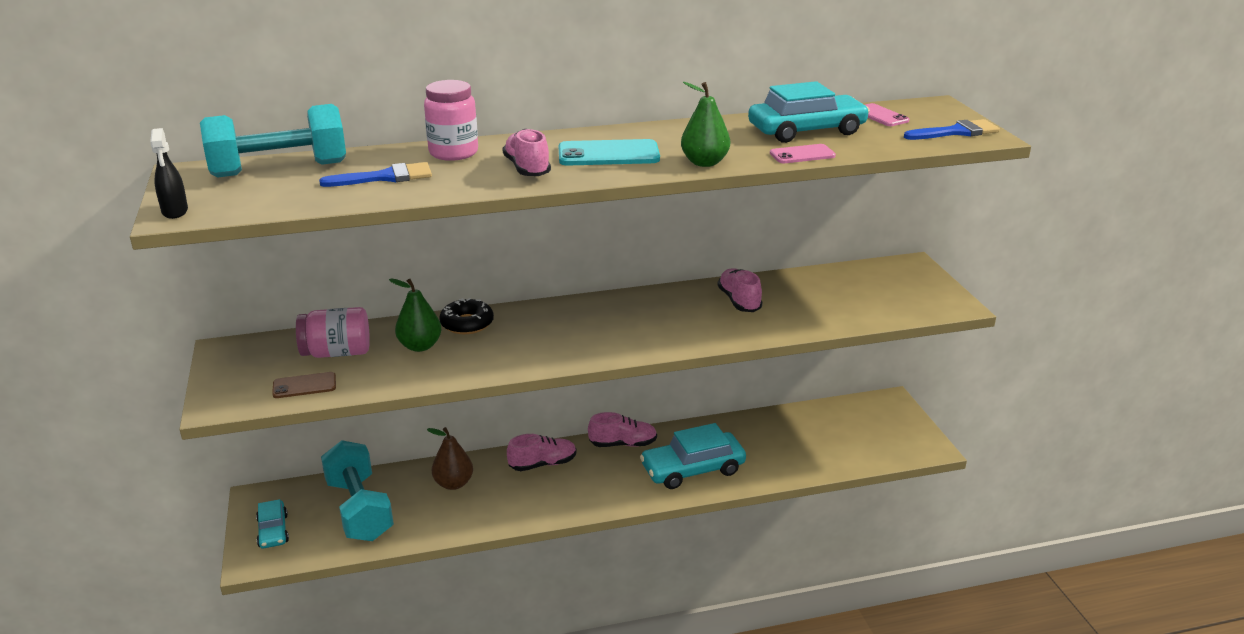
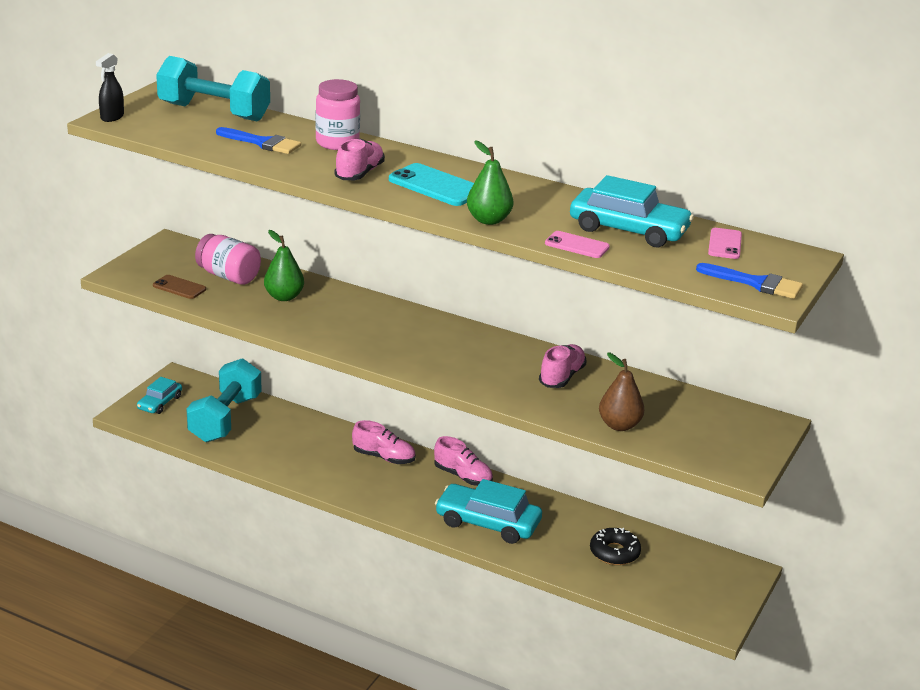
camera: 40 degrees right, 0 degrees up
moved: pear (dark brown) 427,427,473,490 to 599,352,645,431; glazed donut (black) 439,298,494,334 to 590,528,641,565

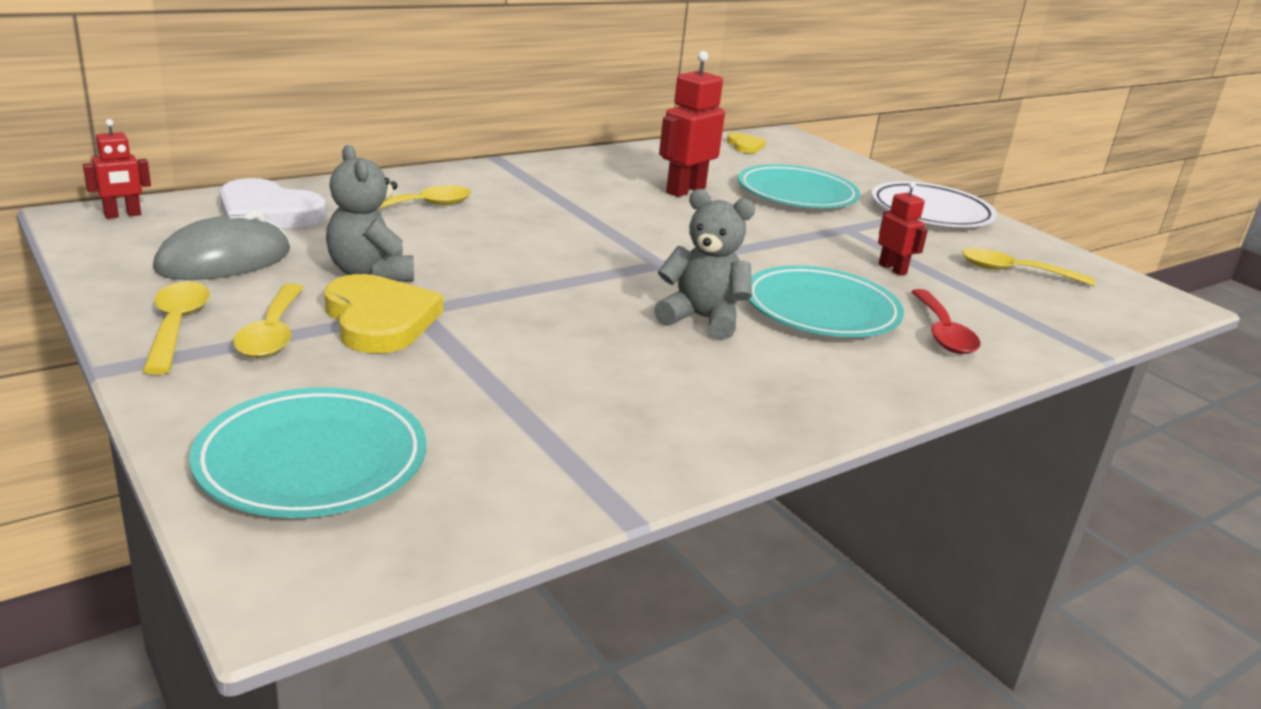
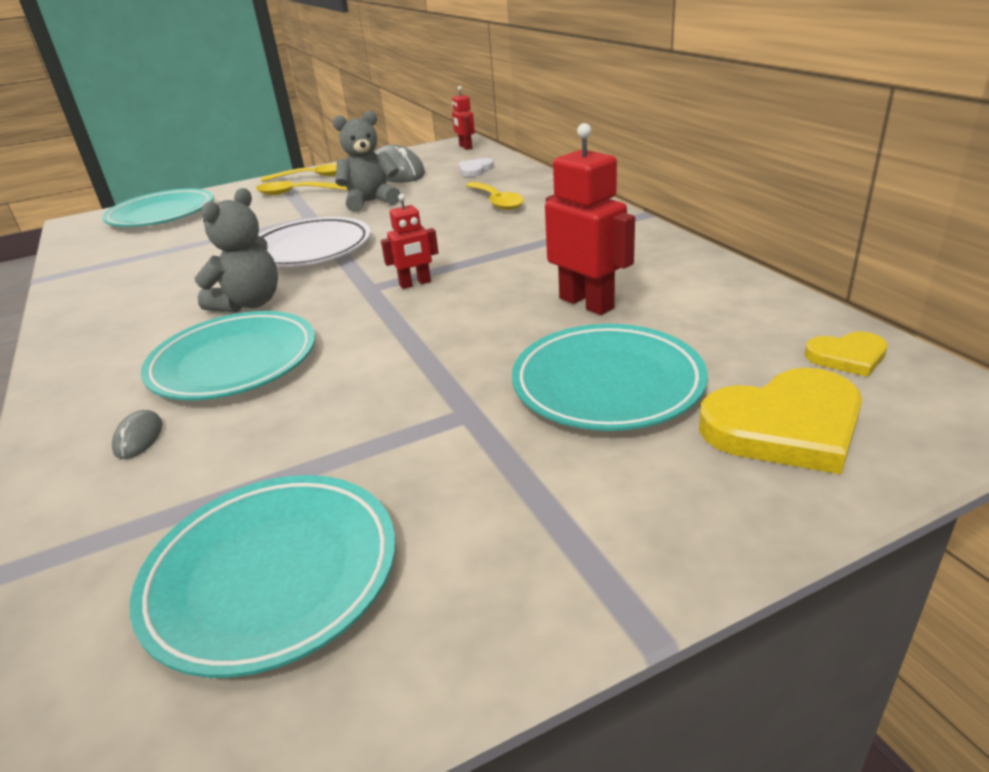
camera: 105 degrees right, 5 degrees up
moved: heart (golden) 324,274,443,354 to 699,368,862,474; dinner plate (snow-white) 871,181,997,227 to 258,217,371,267; toy robot (scarlet) 878,182,928,276 to 381,194,439,289
replaced: spoon (scarlet) 911,289,981,354 to PC mouse (ash-grey) 112,410,163,459; spoon (golden) 962,248,1095,286 to dinner plate (teal) 130,475,396,678
resized: heart (snow-white) 219,178,326,228 = 459,158,494,177 x0.54

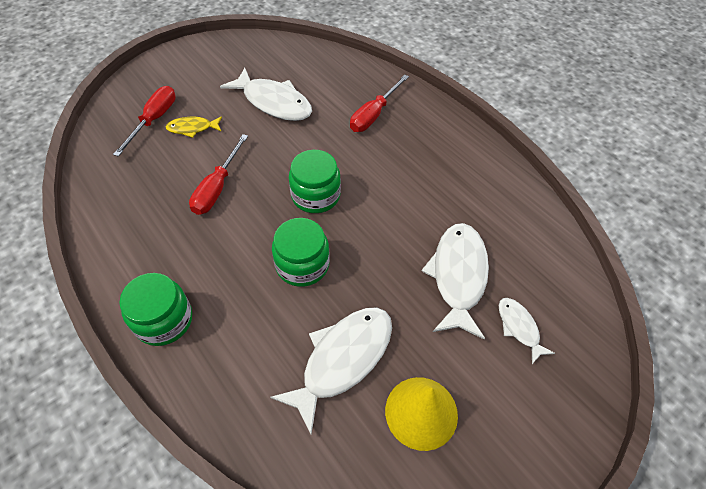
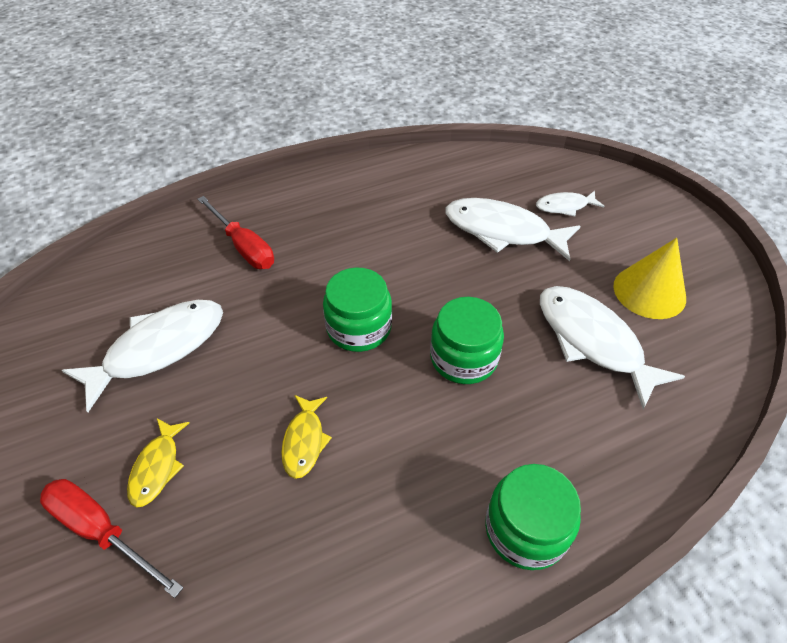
camera: 75 degrees left, 5 degrees down
replaced: flat screwdriver (scarlet) 189,134,248,215 to toy fish (golden) 281,395,332,479

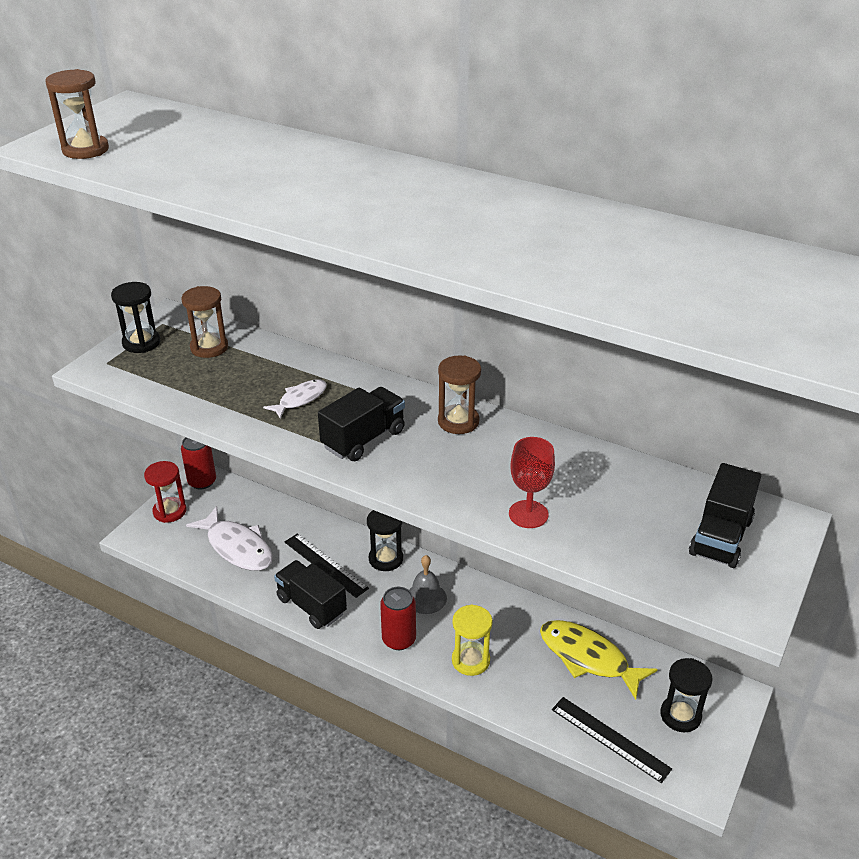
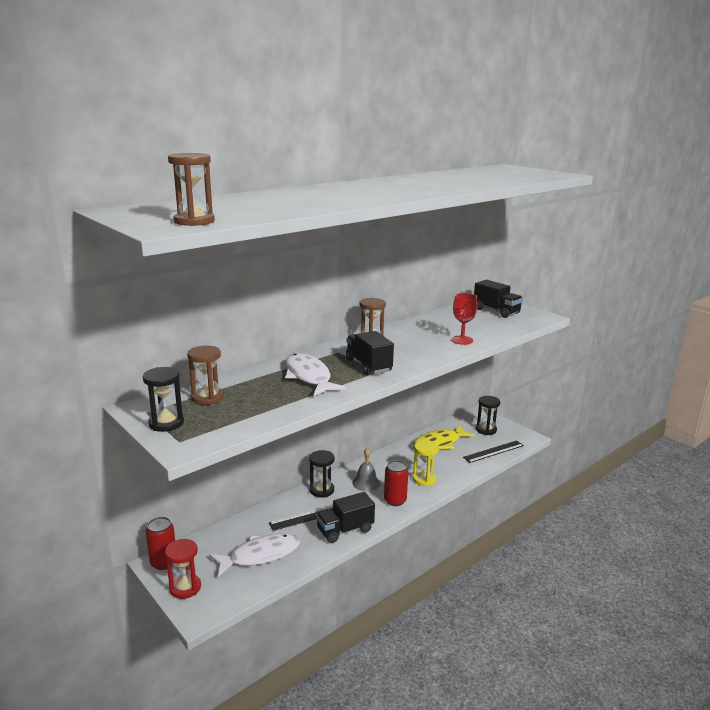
camera: 70 degrees left, 15 degrees down
resized: toy fish (snow-white) 263,380,327,419 = 285,353,346,396 x1.79

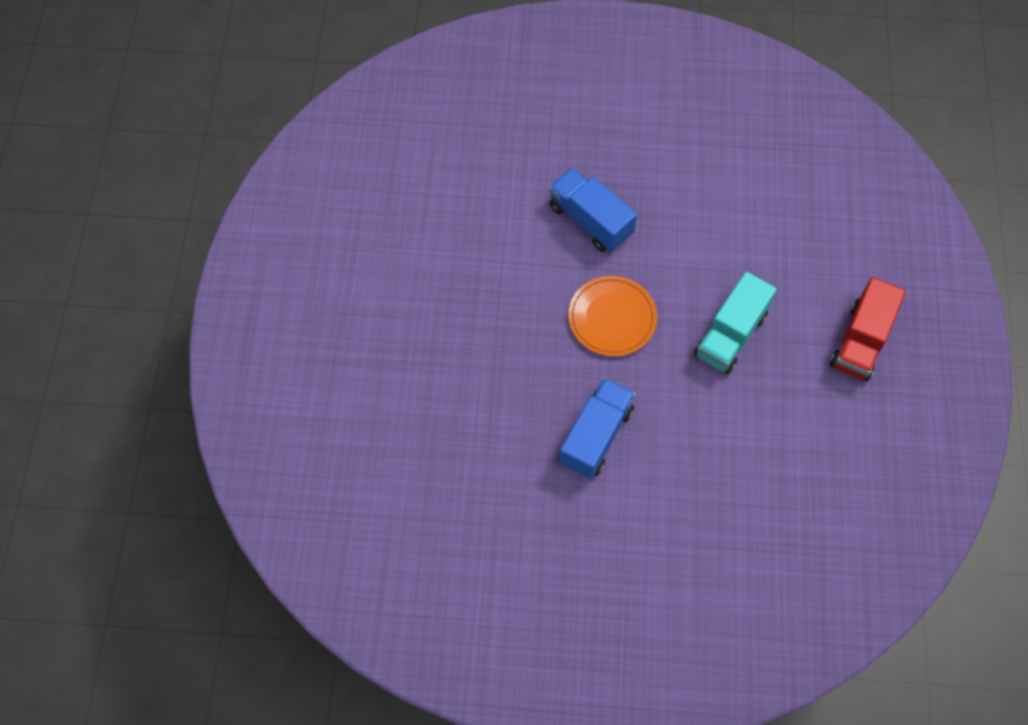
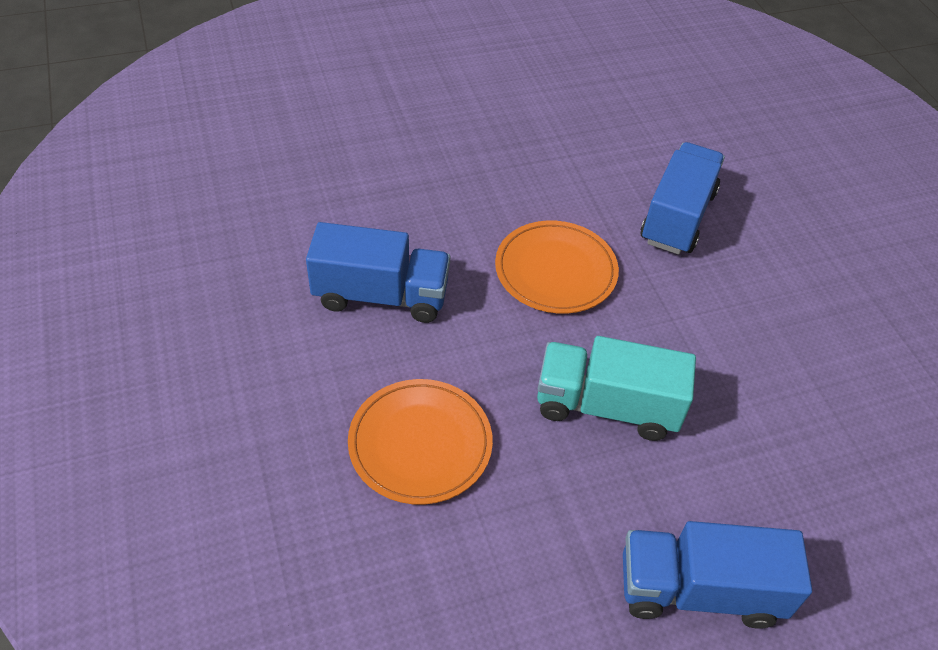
camera: 65 degrees right, 15 degrees down
added: dinner plate (bright orange) 348,379,493,505
recoloured: toy truck (scarlet) 830,277,906,381 to toy truck (blue) 623,521,812,629

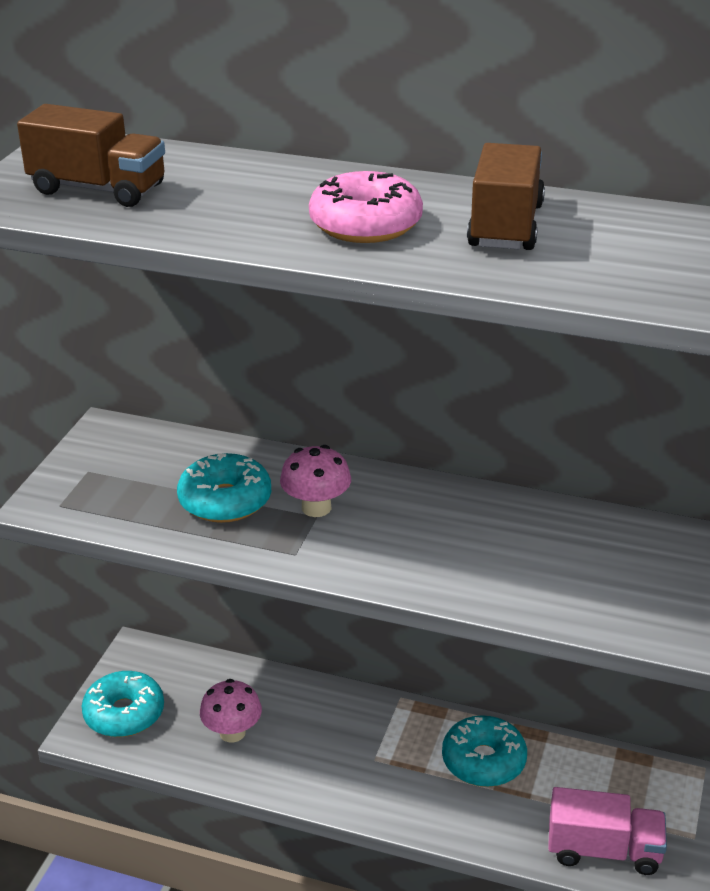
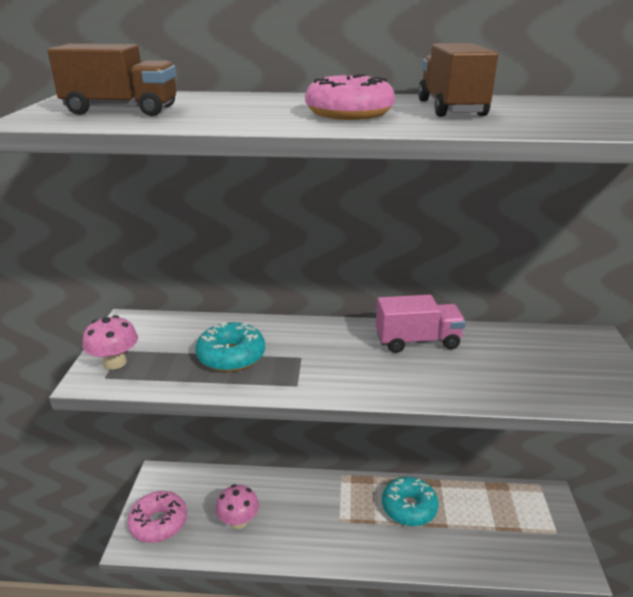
camera: 15 degrees left, 5 degrees down
moved: mushroom (pink) 280,445,351,517 to 83,315,138,369; toy truck (pink) 548,787,667,875 to 376,295,466,353
recoloured: glazed donut (teal) 82,671,164,737 to glazed donut (pink) 128,491,187,543

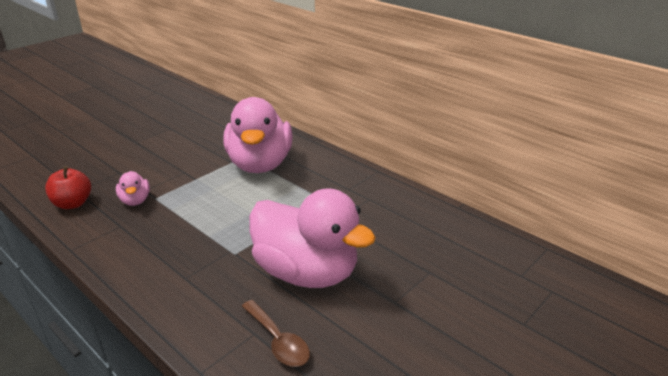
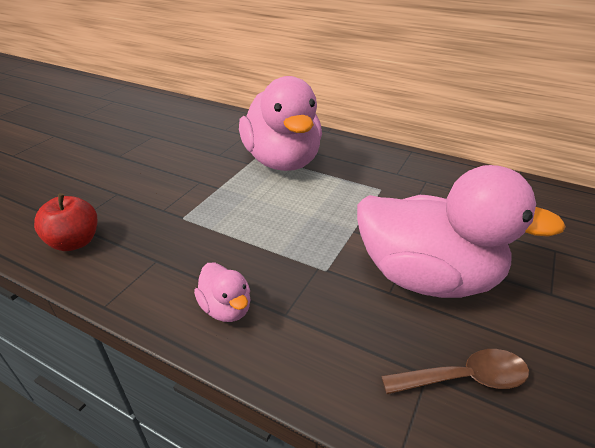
camera: 15 degrees left, 5 degrees up
moved: toy duck (pink) 116,171,150,206 to 194,263,251,322
turned: spoon (dark brown) 242,300,310,367 = 381,349,529,394 45 degrees counterclockwise

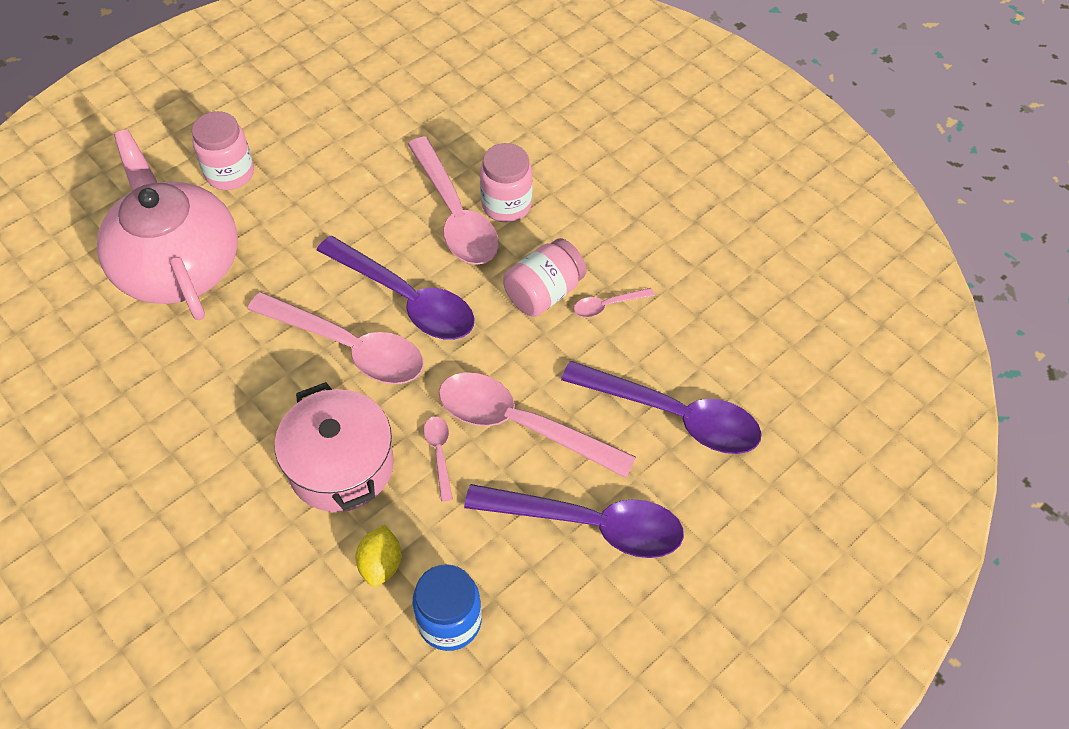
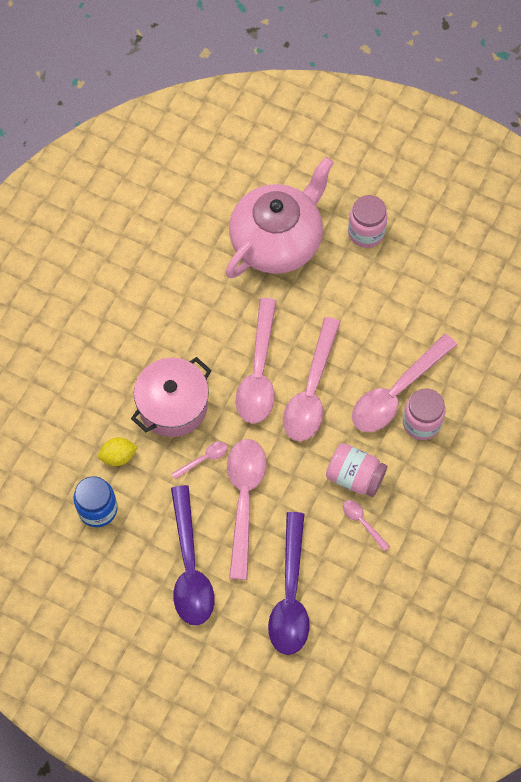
camera: 70 degrees right, 10 degrees up
recoloured: spoon (violet) 317,236,475,340 to spoon (pink) 283,317,340,441

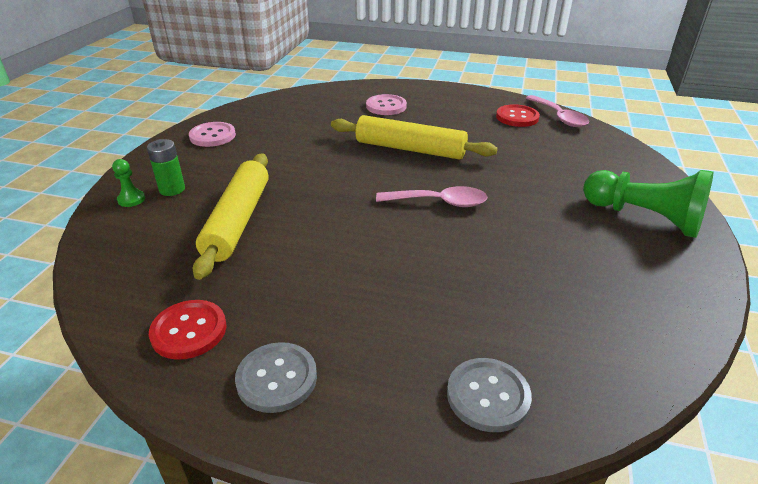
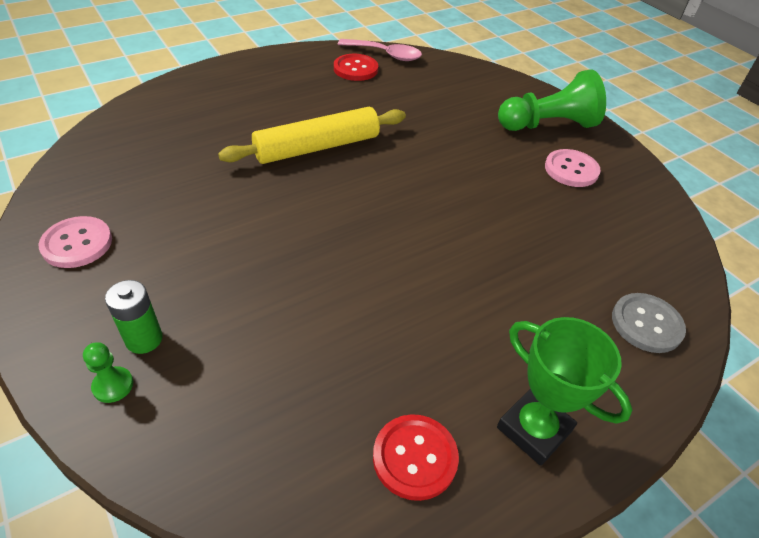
camera: 50 degrees left, 10 degrees up
removed: rolling pin (golden) 193,153,269,280; spoon (pink) 376,186,487,207
moved: shirt button (pink) 366,94,407,115 to 545,149,600,187
replaced: shirt button (ash-grey) 235,342,317,413 to award cup (green) 497,317,632,466

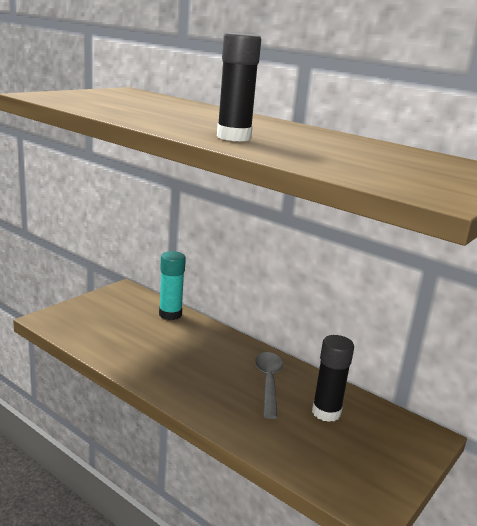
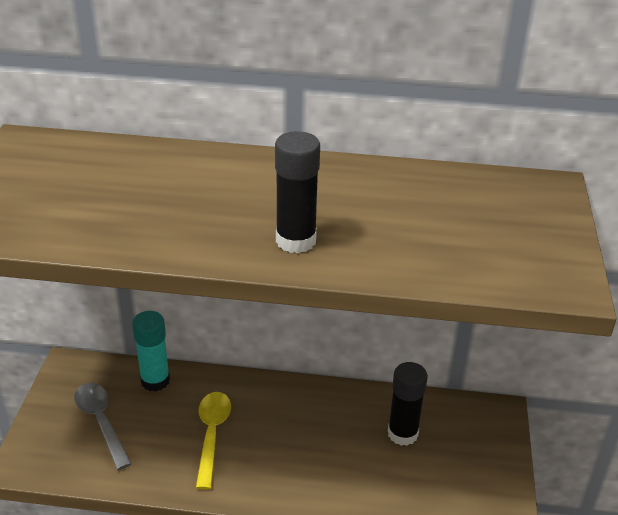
camera: 30 degrees left, 15 degrees up
added: spoon (golden) 196,392,231,490
moved: spoon (ash-grey) 255,352,283,419 to 74,383,132,470

